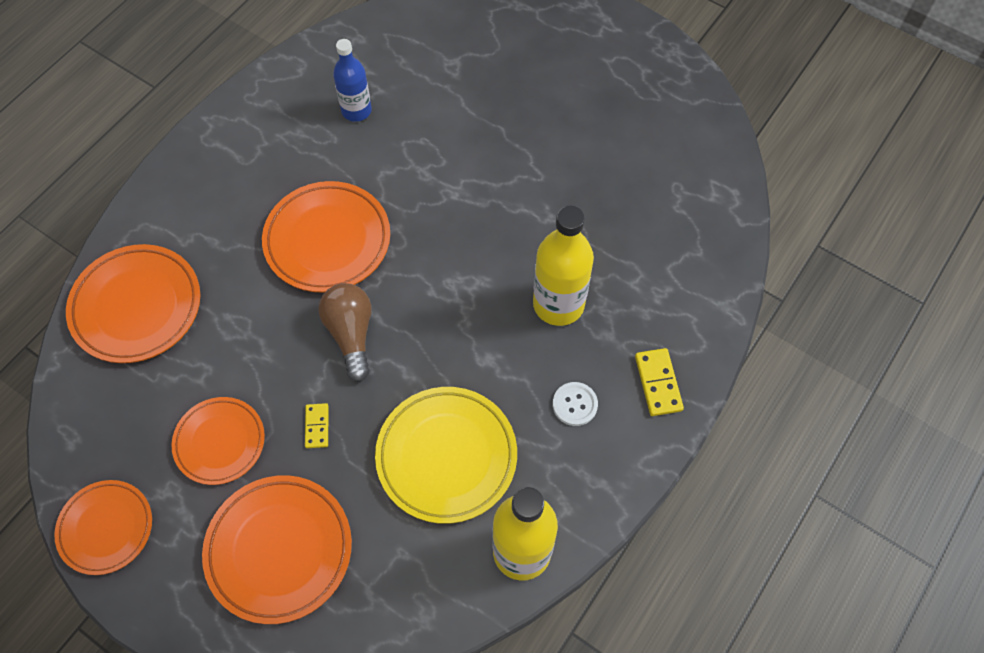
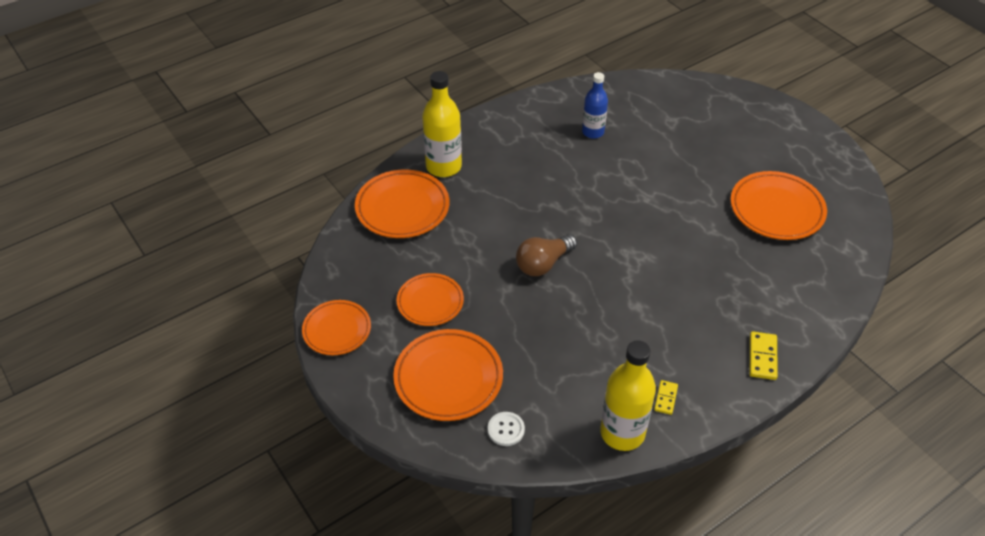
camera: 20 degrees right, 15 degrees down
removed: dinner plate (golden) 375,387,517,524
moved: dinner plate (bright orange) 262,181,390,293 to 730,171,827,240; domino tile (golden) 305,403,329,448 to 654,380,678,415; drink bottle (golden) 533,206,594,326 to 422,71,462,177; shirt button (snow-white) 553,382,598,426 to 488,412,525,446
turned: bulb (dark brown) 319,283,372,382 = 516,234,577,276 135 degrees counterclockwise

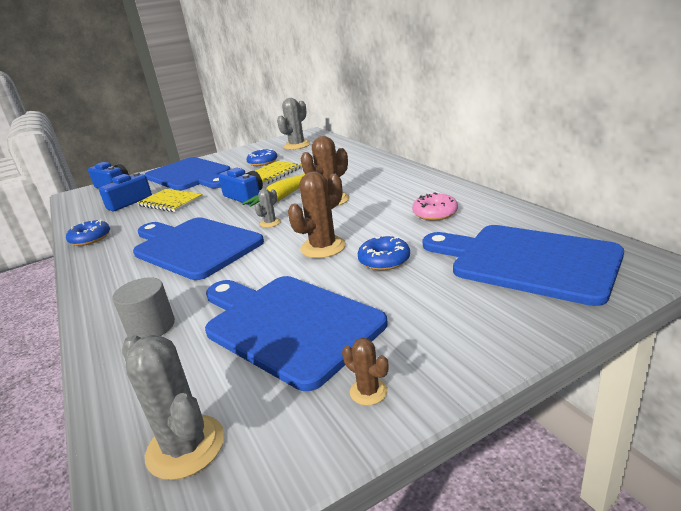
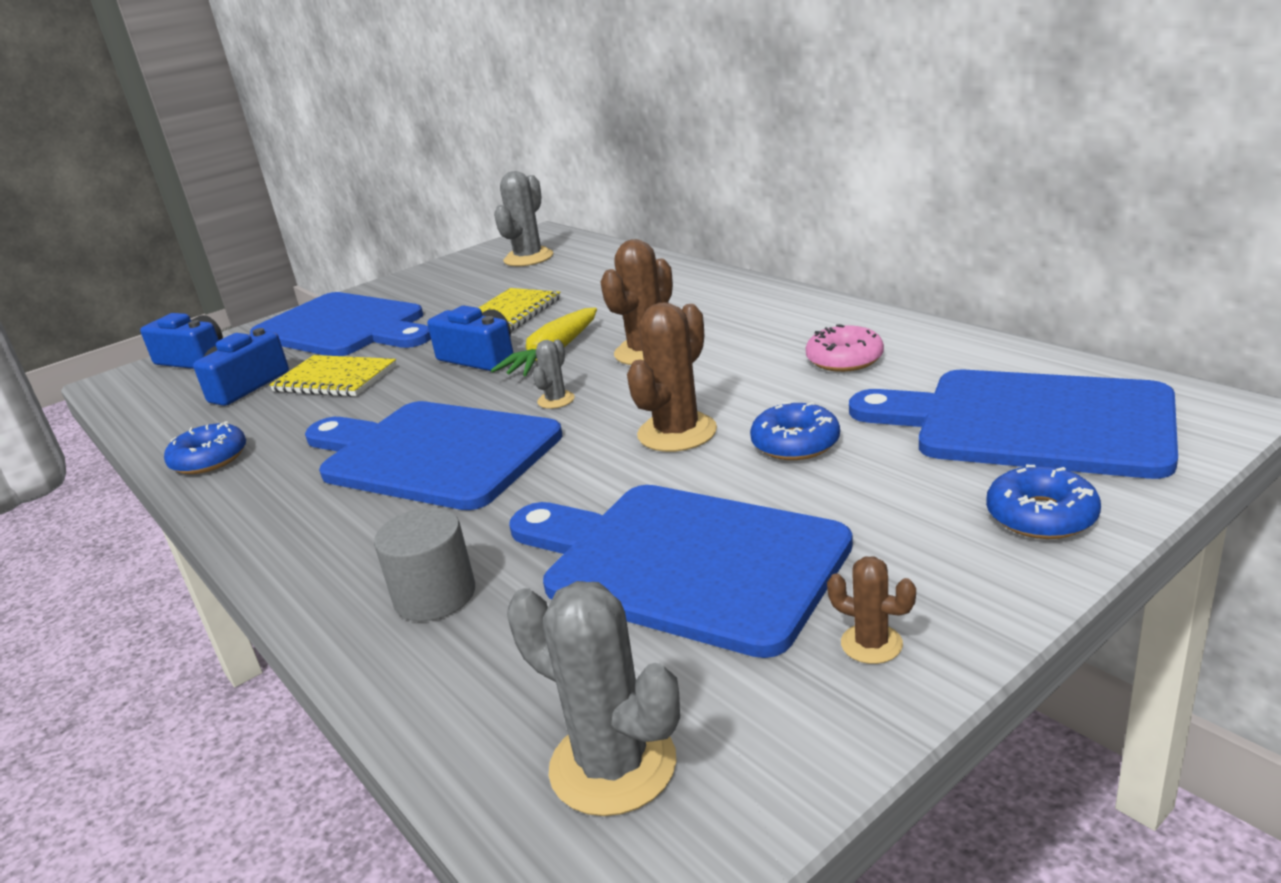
camera: 10 degrees left, 0 degrees up
moved: glazed donut (blue) 247,149,277,166 to 986,465,1101,539

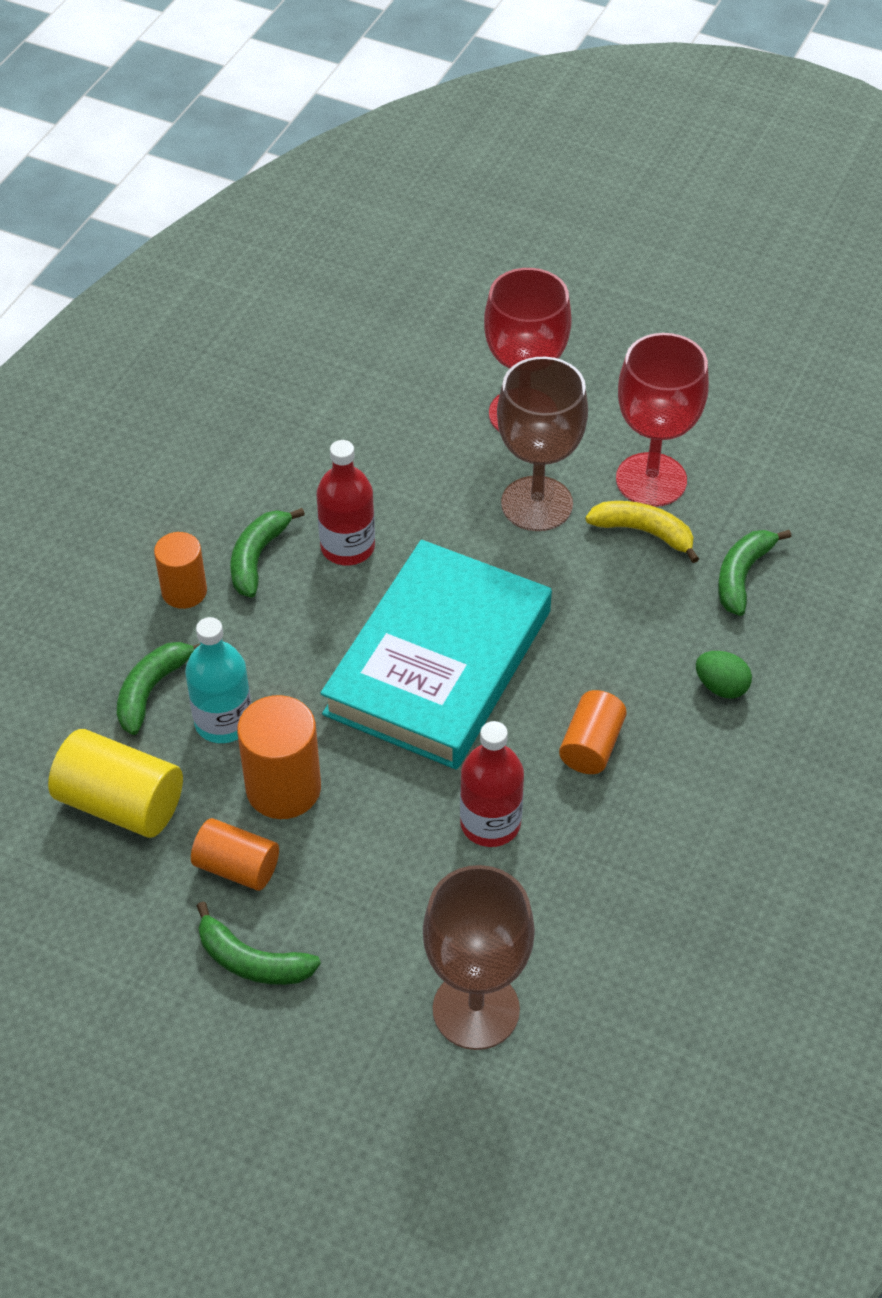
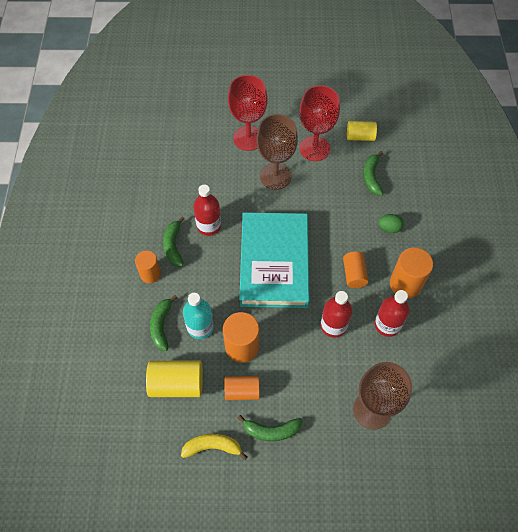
camera: 25 degrees left, 10 degrees up
added: cylinder (golden) 347,121,377,141; drink bottle (scarlet) 375,290,409,337; cylinder (bright orange) 390,247,433,298
moved: toy banana (golden) 585,501,699,563 to 181,434,247,460

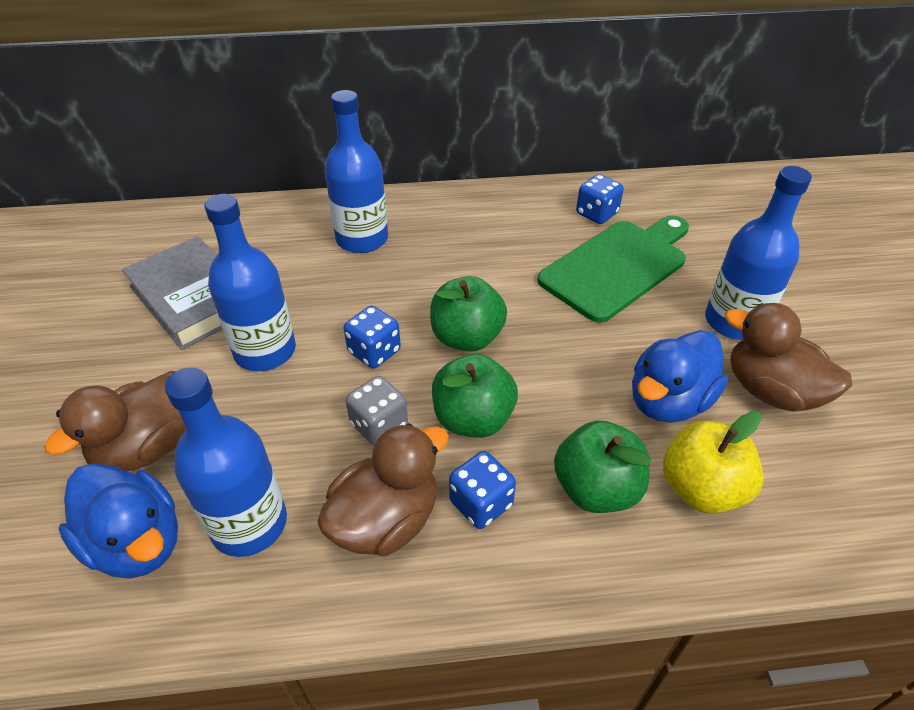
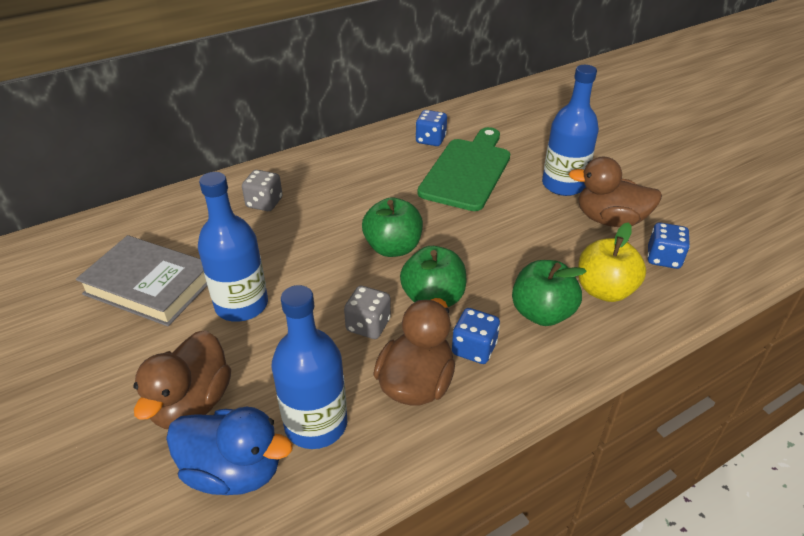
camera: 25 degrees left, 5 degrees down
removed: toy duck (blue) 632,330,728,423
moved: dice (blue) 344,306,401,368 to 647,222,690,269
replaced: drink bottle (blue) 324,90,388,253 to dice (ash-grey) 242,170,282,211

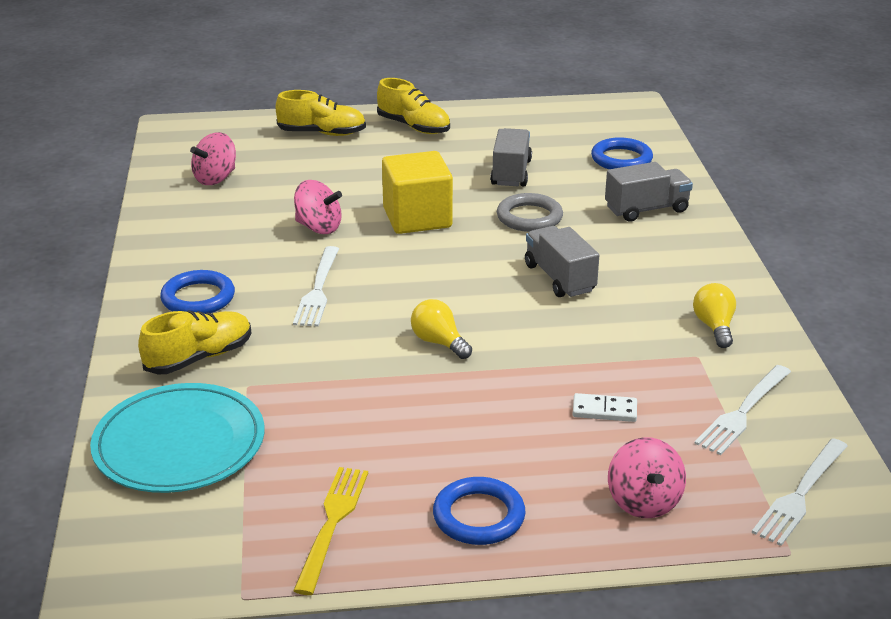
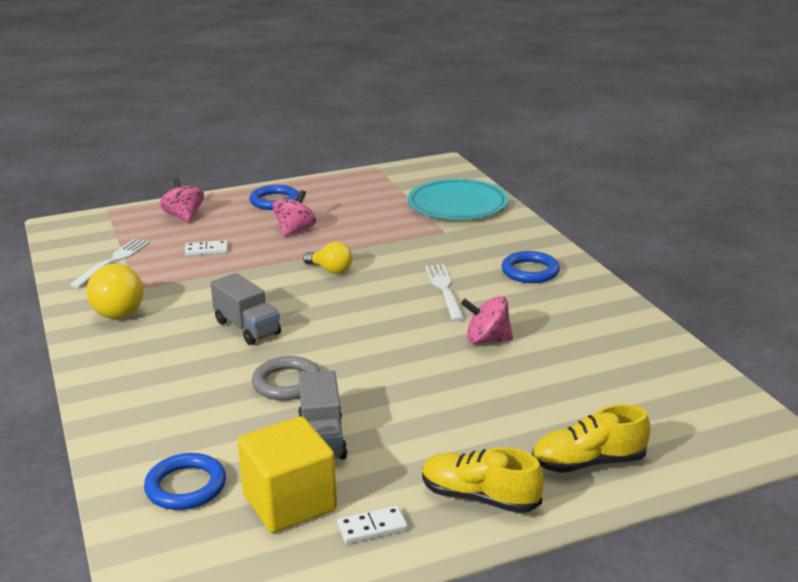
camera: 165 degrees right, 5 degrees down
removed: lace-up shoe (golden) 138,311,252,374; dinner fork (golden) 293,467,368,595; toy truck (ash-grey) 605,162,693,222; dinner fork (snow-white) 752,438,848,546
added: domino tile (snow-white) 337,506,408,544
moved: toy top (pink) 190,132,236,185 to 272,190,316,237; solid cube (golden) 382,151,453,234 to 237,416,337,533
resized: bulb (golden) 693,283,736,348 = 86,264,144,319 x1.58

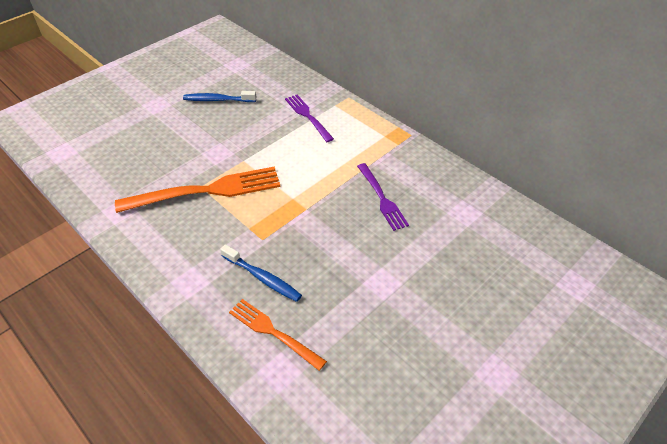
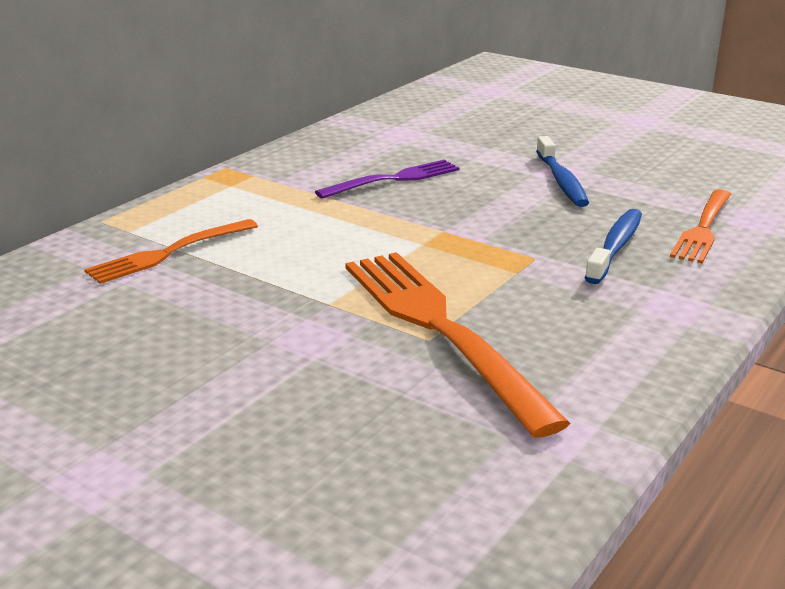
camera: 100 degrees left, 20 degrees down
moved: dental brush (blue) 183,91,256,102 to 536,136,589,207
recoloured: dinner fork (violet) 285,95,334,142 to dinner fork (bright orange) 85,219,258,284

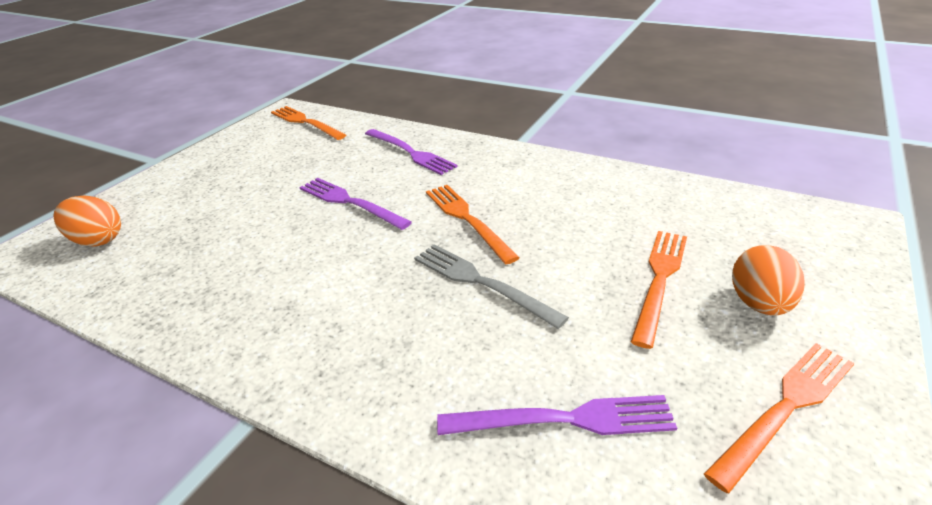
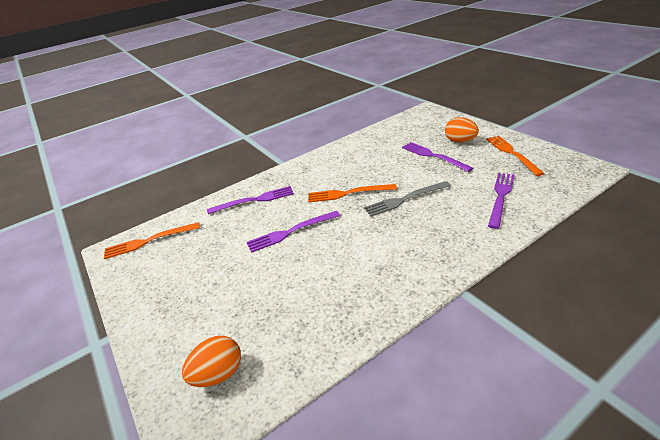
camera: 60 degrees left, 0 degrees up
recoloured: dinner fork (bright orange) 631,231,687,349 to dinner fork (violet) 402,142,473,172

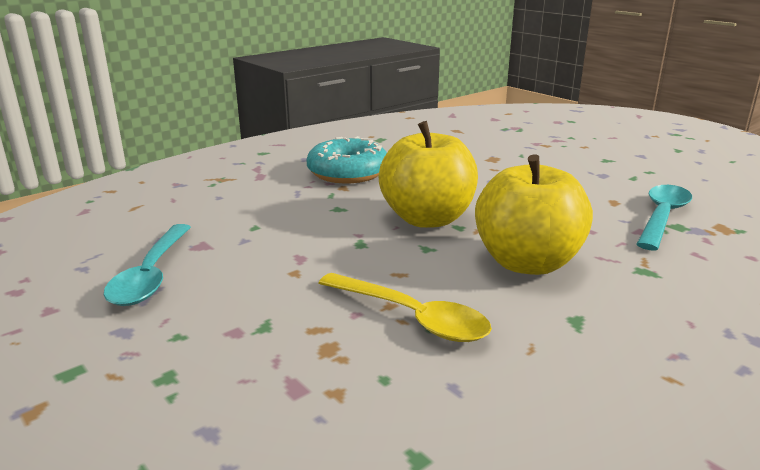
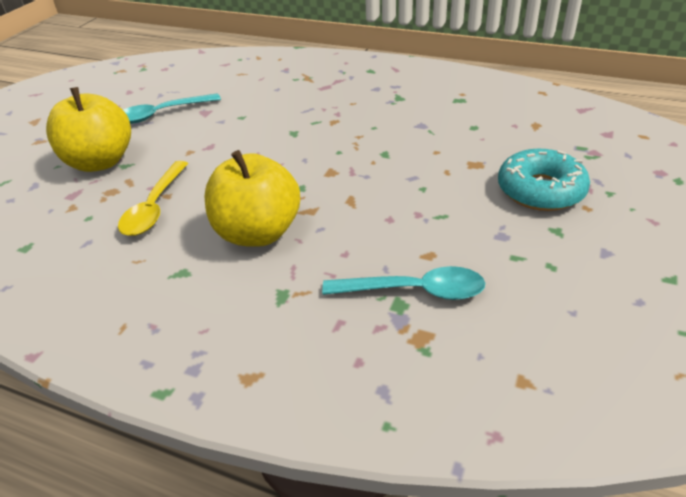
camera: 65 degrees right, 15 degrees up
moved: glazed donut (teal) 306,136,387,183 to 498,149,590,211; apple (golden) 379,121,478,228 to 46,87,131,172

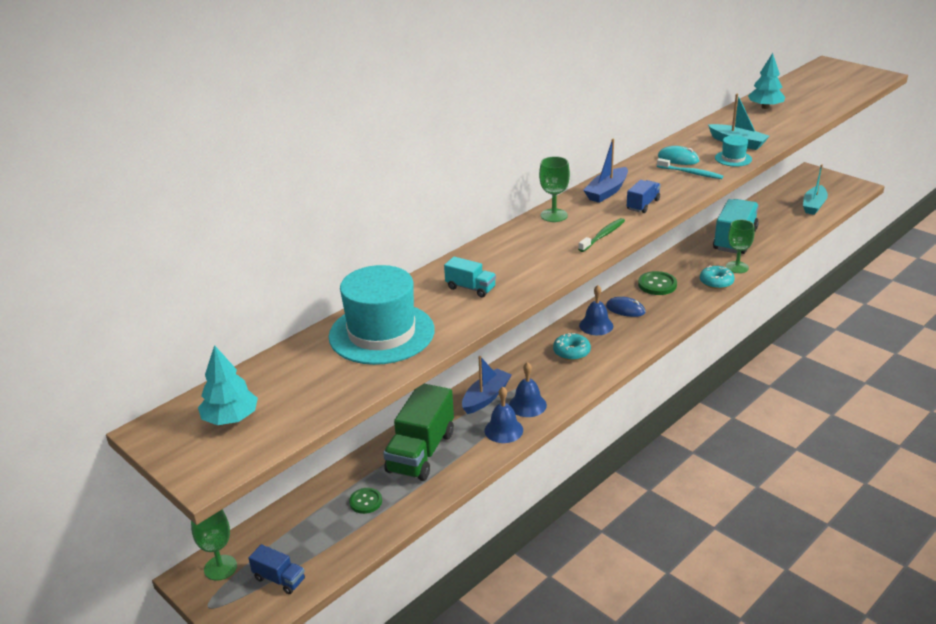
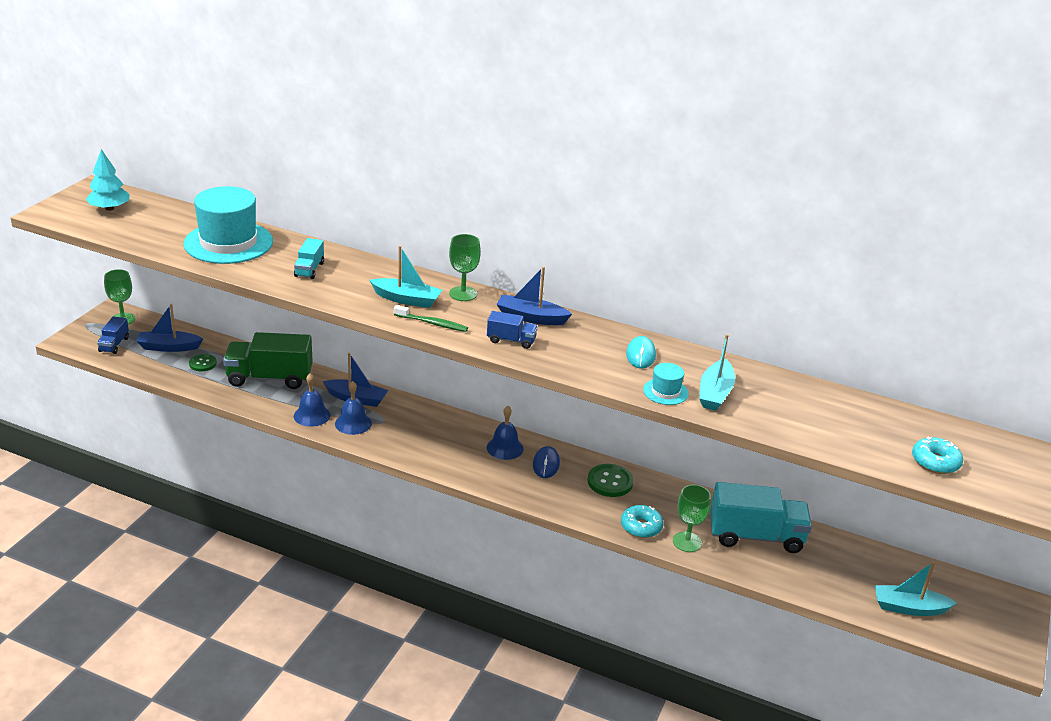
camera: 65 degrees right, 0 degrees up
removed: dental brush (teal) 657,158,723,179; toy tree (teal) 748,53,786,109
added: boat (blue) 136,304,203,352; boat (teal) 369,245,442,308
moved: glazed donut (teal) 553,333,591,360 to 912,436,963,474

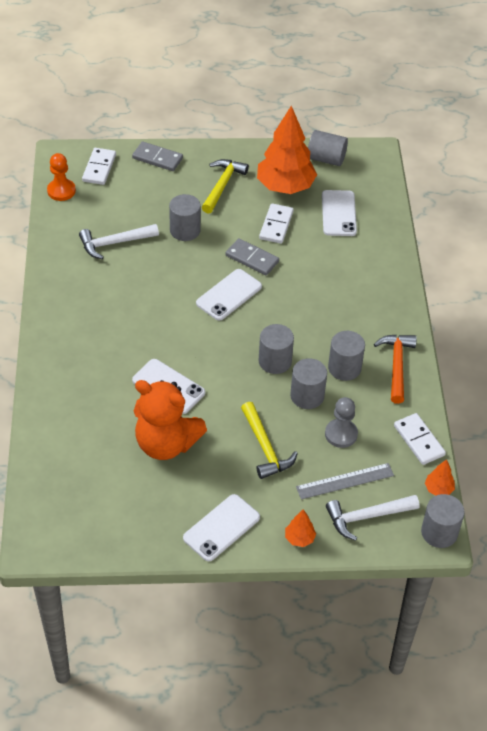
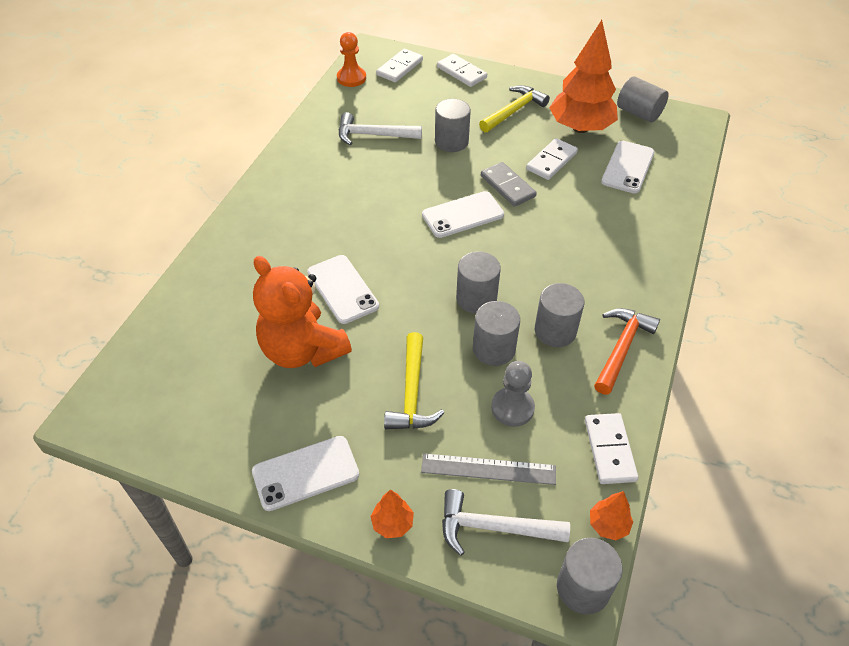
camera: 25 degrees right, 0 degrees up
recoloured: domino tile (ash-grey) 132,141,183,171 to domino tile (snow-white) 437,54,487,87

